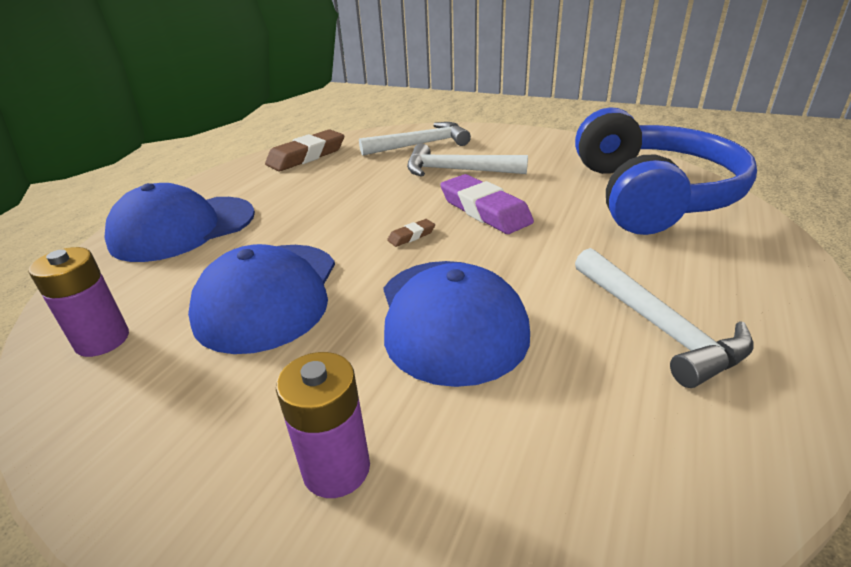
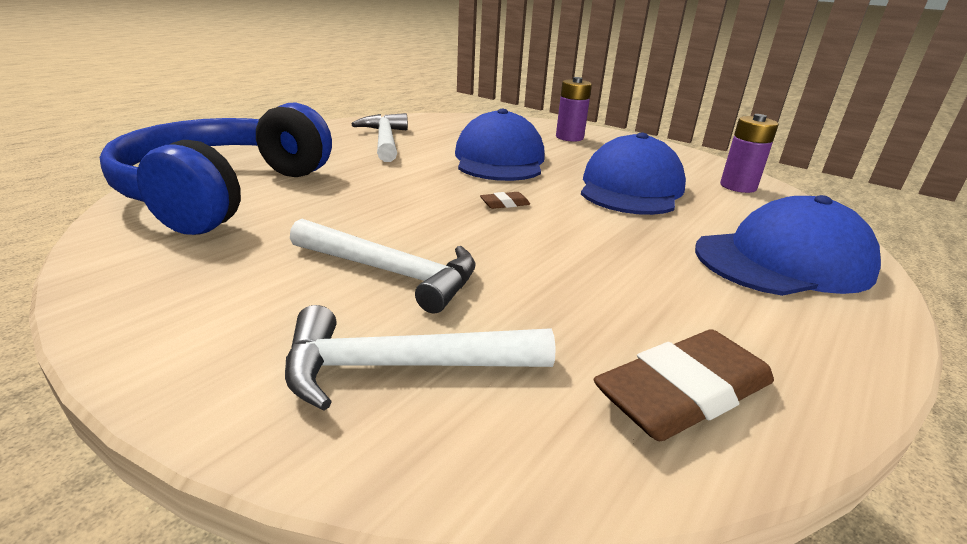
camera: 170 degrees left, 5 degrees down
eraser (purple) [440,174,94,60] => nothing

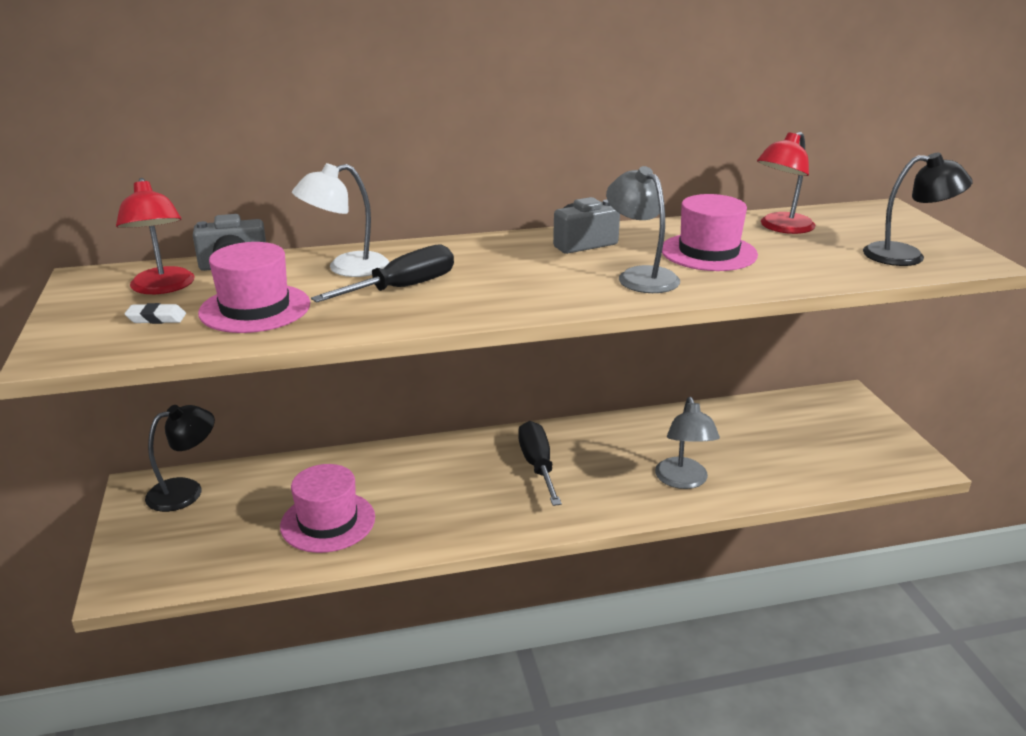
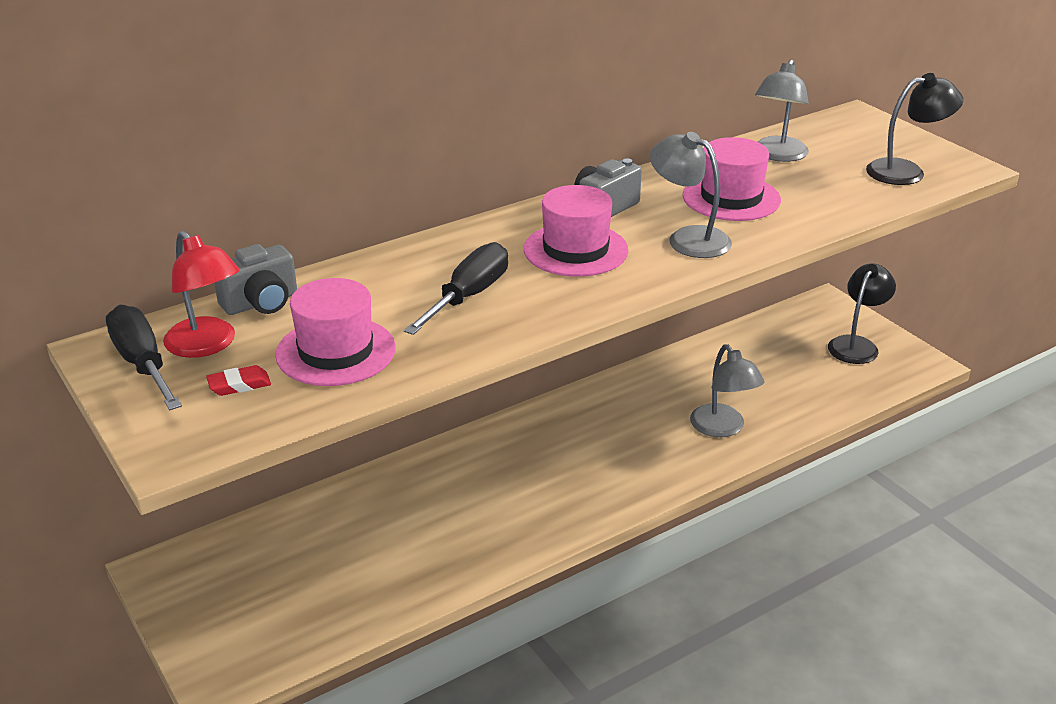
camera: 20 degrees left, 5 degrees up
eraser (white) [124,303,62,21] => eraser (red) [206,365,65,31]
lamp (black) [145,405,70,107] => lamp (black) [828,264,68,100], shifted
hat (pink) [280,464,95,89] => hat (pink) [524,185,105,92], shifted
lamp (white) [292,163,97,114] => nothing
screwdriver (black) [518,421,44,85] => screwdriver (black) [106,305,76,105], shifted
lamp (red) [757,132,58,102] => lamp (grey) [755,59,54,103]

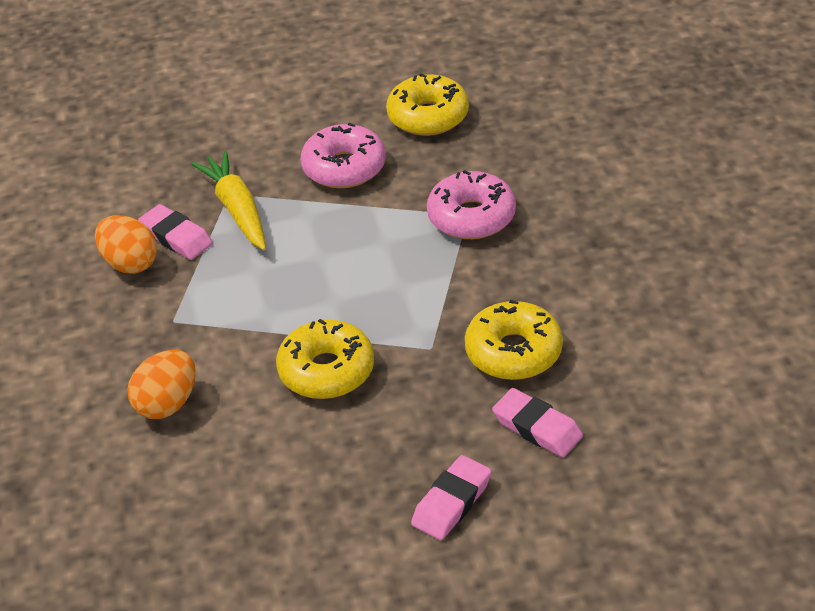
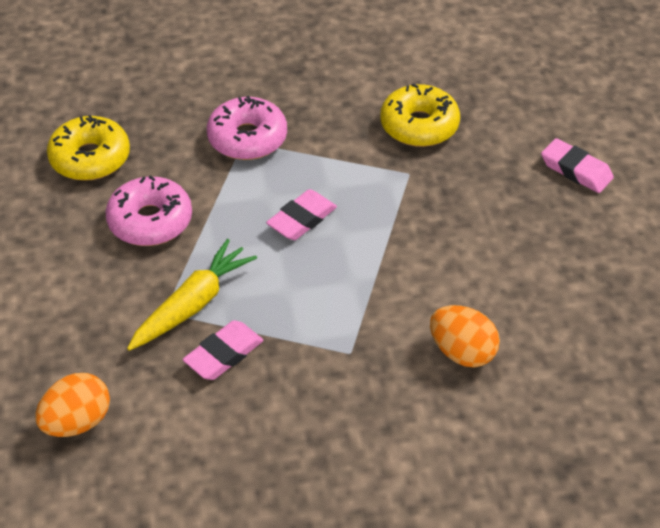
camera: 90 degrees left, 5 degrees up
egg (orange) [95,215,62,59] => egg (orange) [35,373,75,64], shifted
carrot (yellow) [191,151,75,99] => carrot (yellow) [127,239,130,112], 150 degrees clockwise
donut (yellow) [276,319,98,80] => nothing
eraser (pink) [492,388,91,69] => eraser (pink) [266,189,71,51], shifted

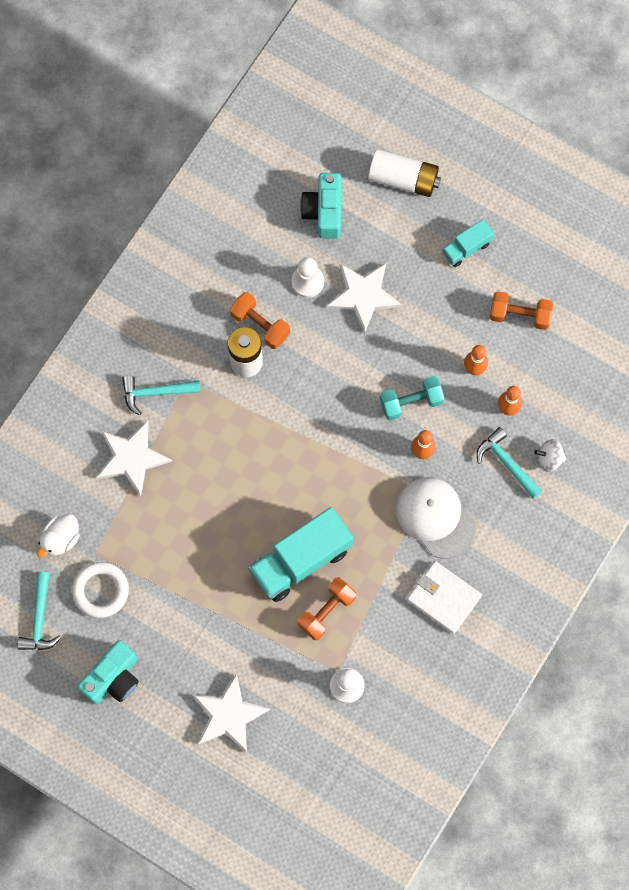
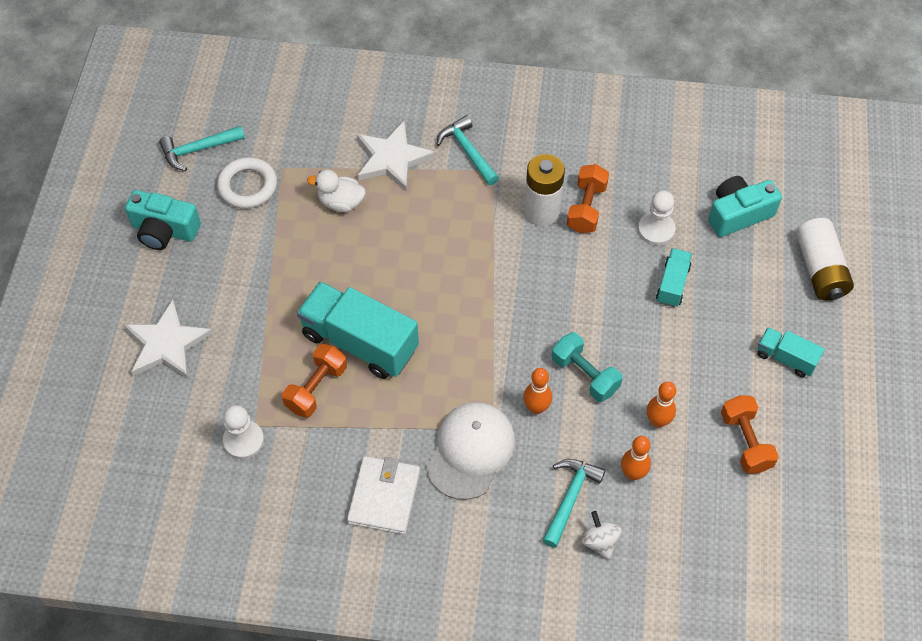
camera: 65 degrees right, 15 degrees down
duck (white) [37,514,43,44] => duck (white) [307,170,59,42], shifted
dumbbell (orange) [298,577,58,64] => dumbbell (orange) [282,344,65,74], 75 degrees counterclockwise
star (white) [326,263,76,71] => truck (turquoise) [656,248,36,59]

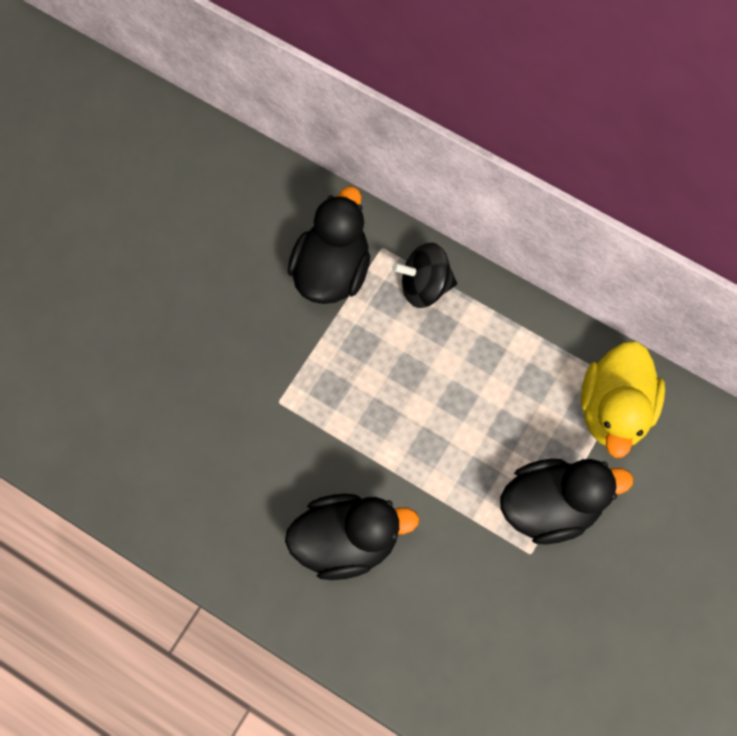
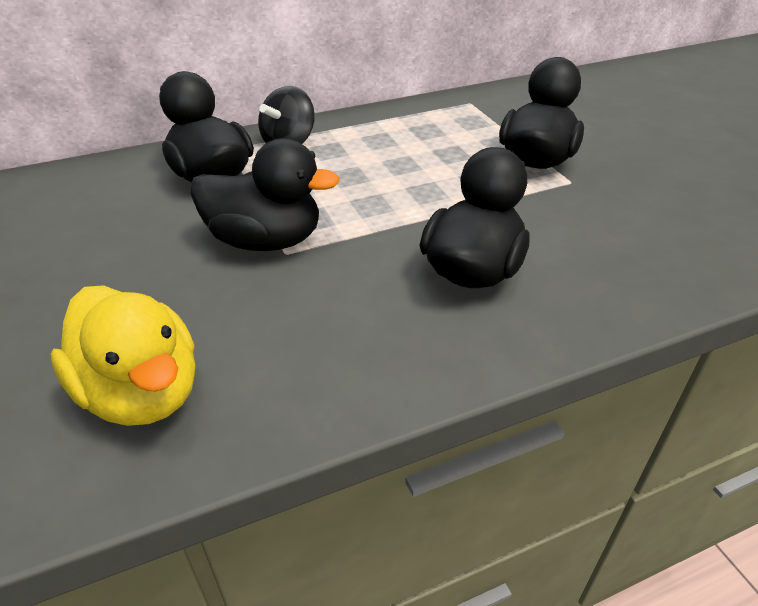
camera: 55 degrees left, 30 degrees down
duck (yellow) [581,341,84,117] => duck (yellow) [51,285,144,141], shifted
nothing => duck (black) [190,138,150,113]

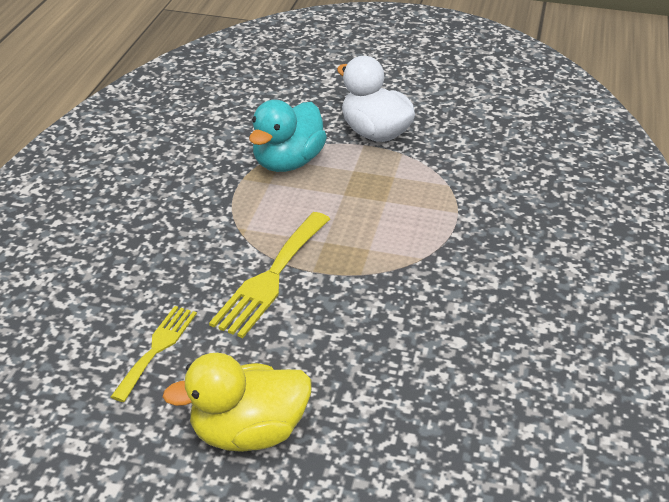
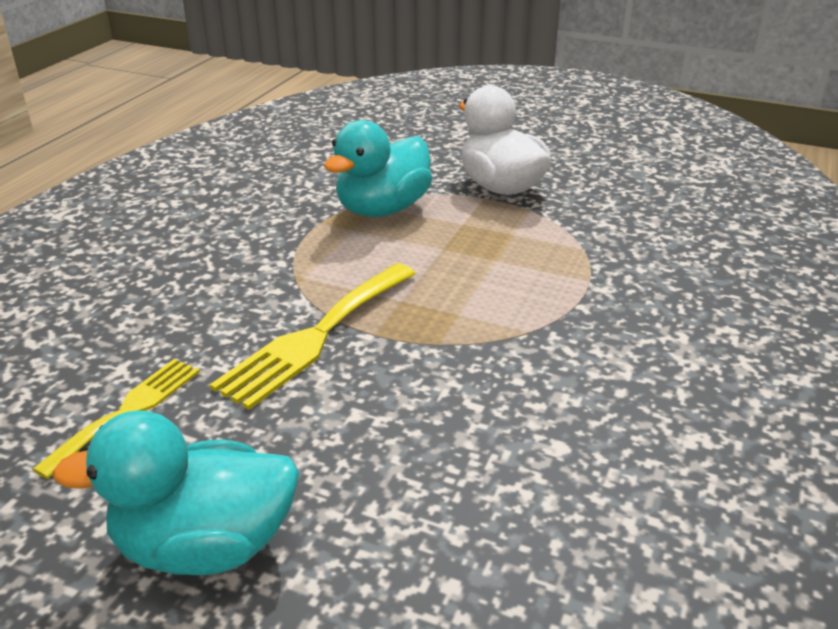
camera: 10 degrees right, 5 degrees down
duck (yellow) [162,353,149,99] => duck (turquoise) [53,410,247,165]

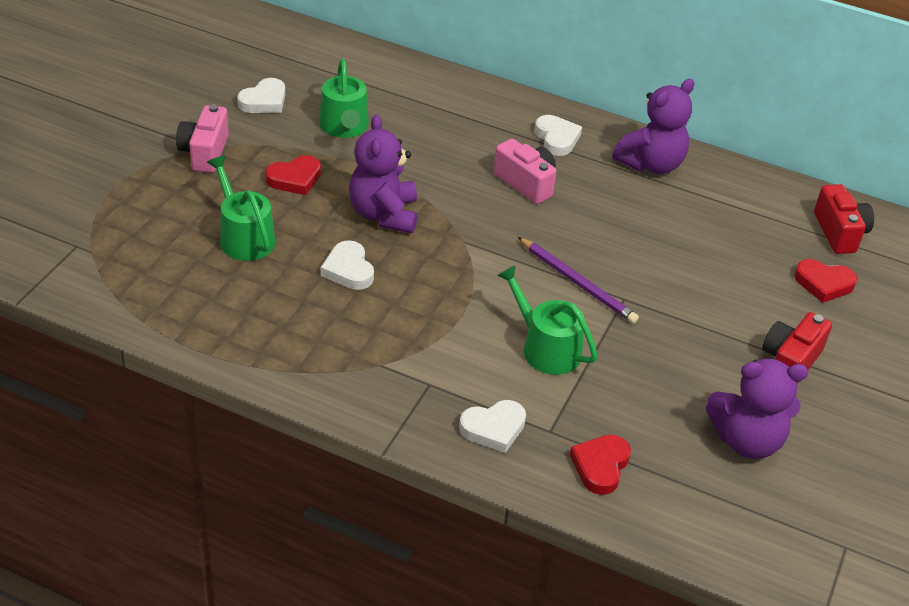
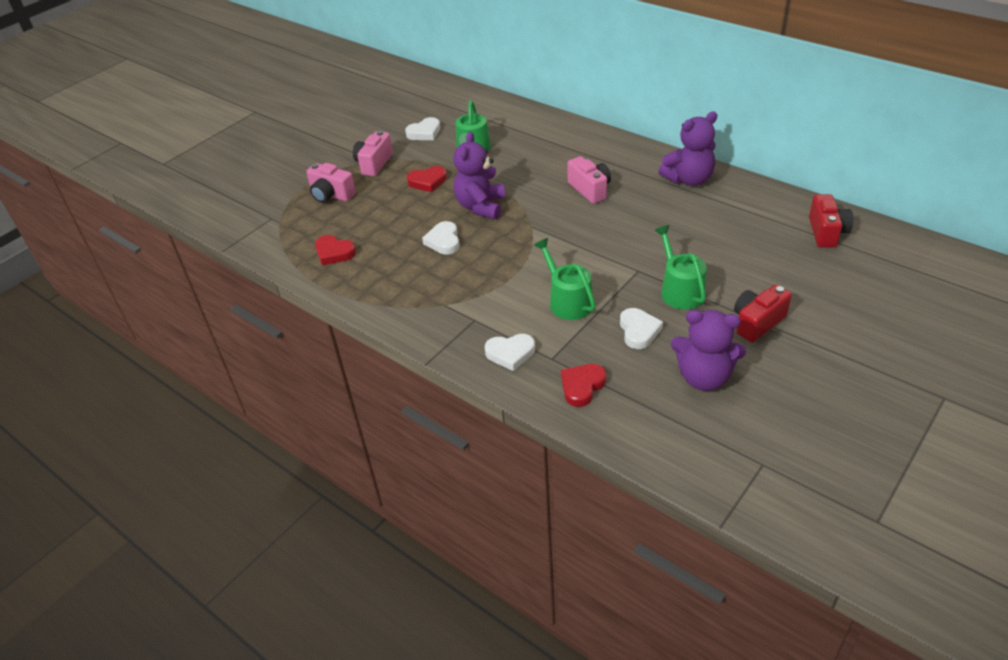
camera: 20 degrees right, 0 degrees up
watering can (green) [207,155,69,106] => watering can (green) [655,225,52,84], shifted
pencil (purple) [518,237,121,87] => nothing
heart (white) [535,115,47,41] => heart (white) [620,308,43,41], shifted
heart (red) [794,259,63,44] => heart (red) [315,235,41,30], shifted
nothing => camera (pink) [306,163,50,40]

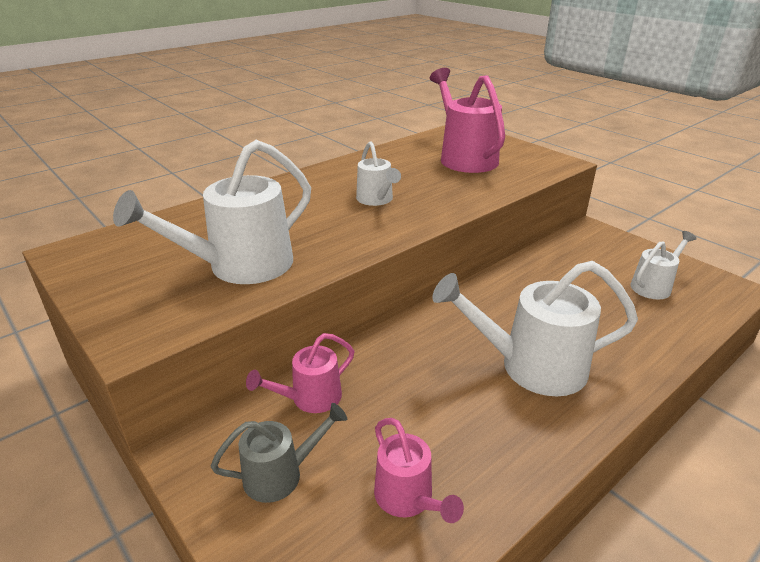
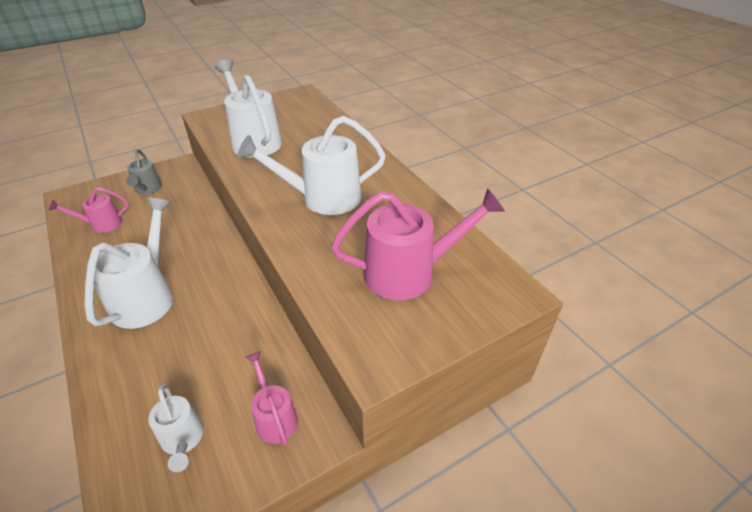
camera: 100 degrees right, 10 degrees up
watering can (pink) [246,333,108,80] => watering can (pink) [246,351,52,95], shifted
watering can (white) [356,141,45,65] => watering can (white) [238,116,148,99], x1.80

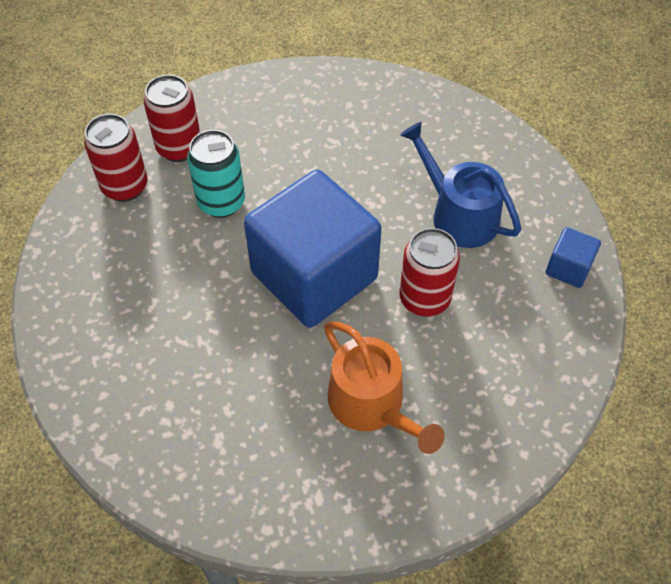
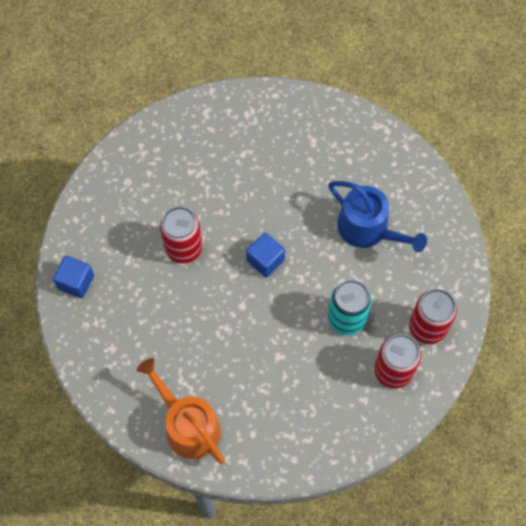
camera: 175 degrees right, 10 degrees up
cube (blue) [244,170,138,158] => cube (blue) [246,232,39,46], x0.41
watering can (orange) [324,321,120,133] => watering can (orange) [137,358,88,106], shifted
watering can (blue) [400,122,121,126] => watering can (blue) [328,181,99,71], shifted

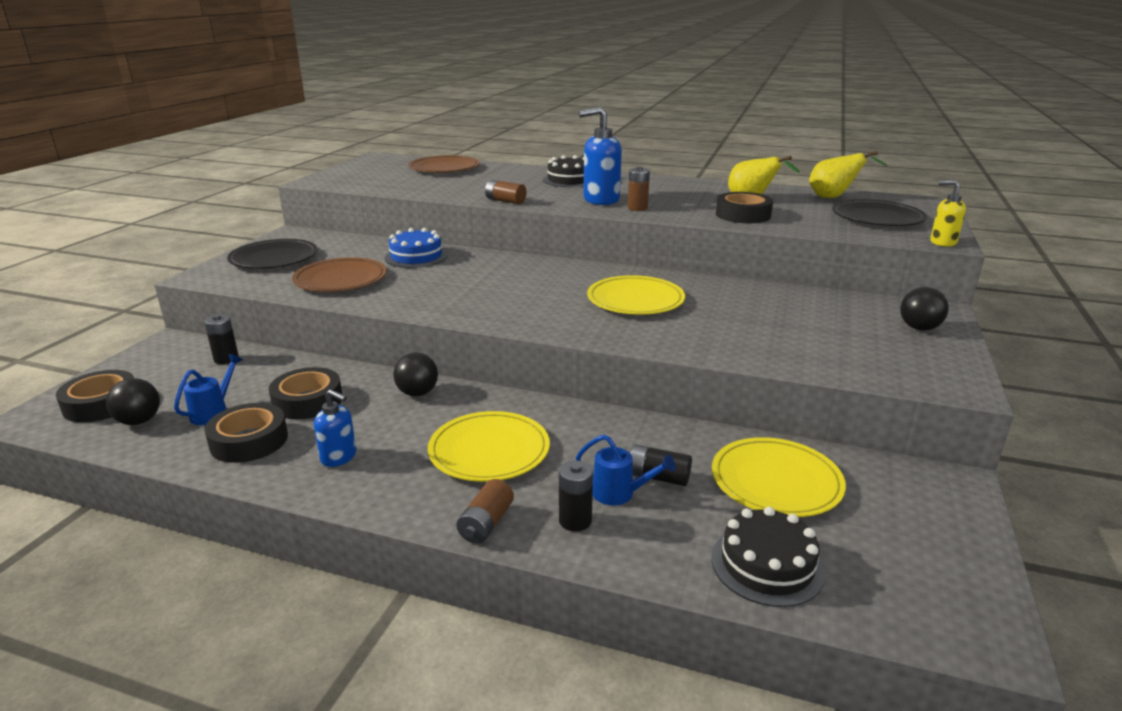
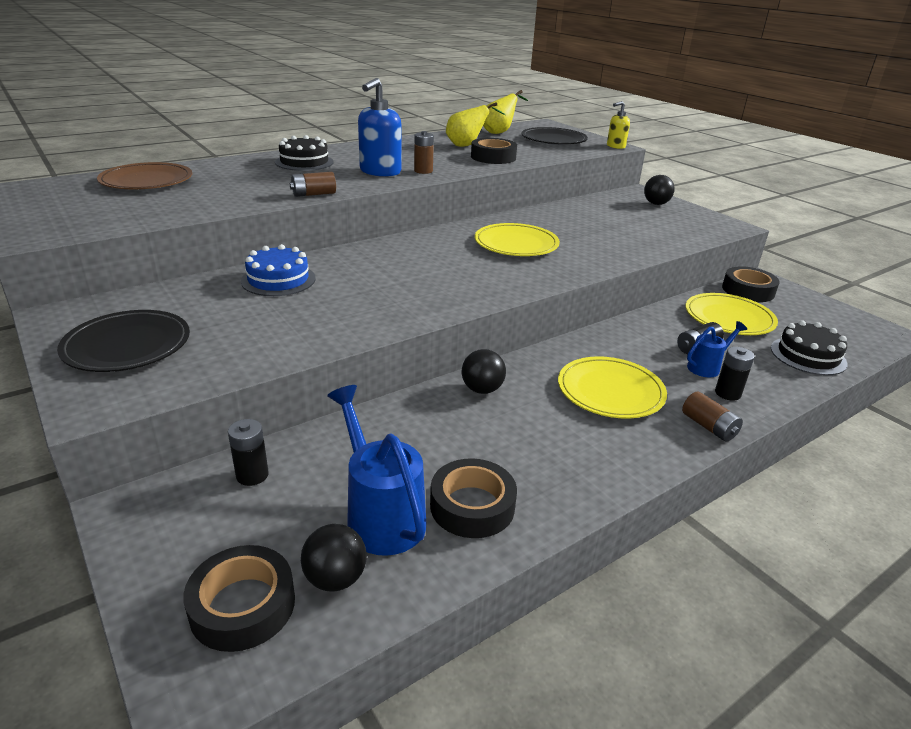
camera: 55 degrees left, 5 degrees up
watering can (blue) [174,354,68,71] => watering can (blue) [327,385,99,171], x1.76
tape (black) [269,367,73,52] => tape (black) [722,266,58,36], shifted
plate (brown) [292,257,95,35] => nothing
soap dispenser (blue) [314,389,42,78] => nothing

